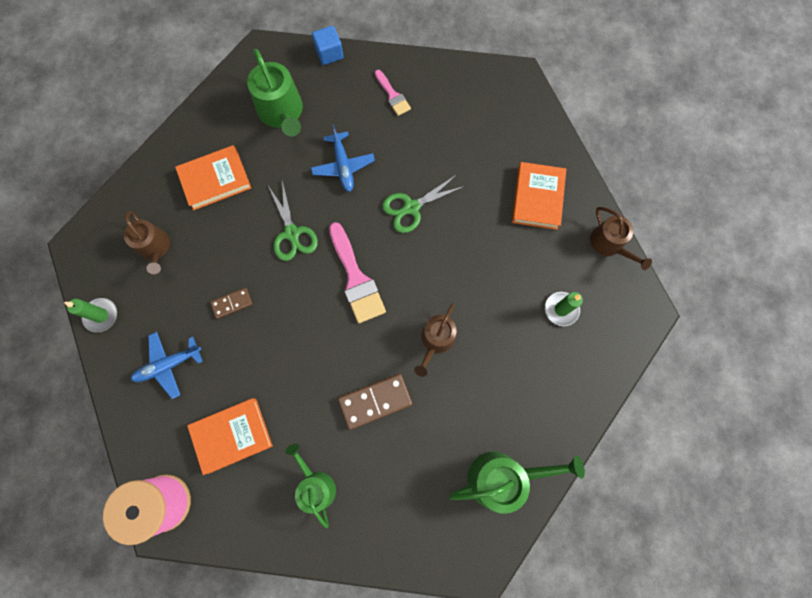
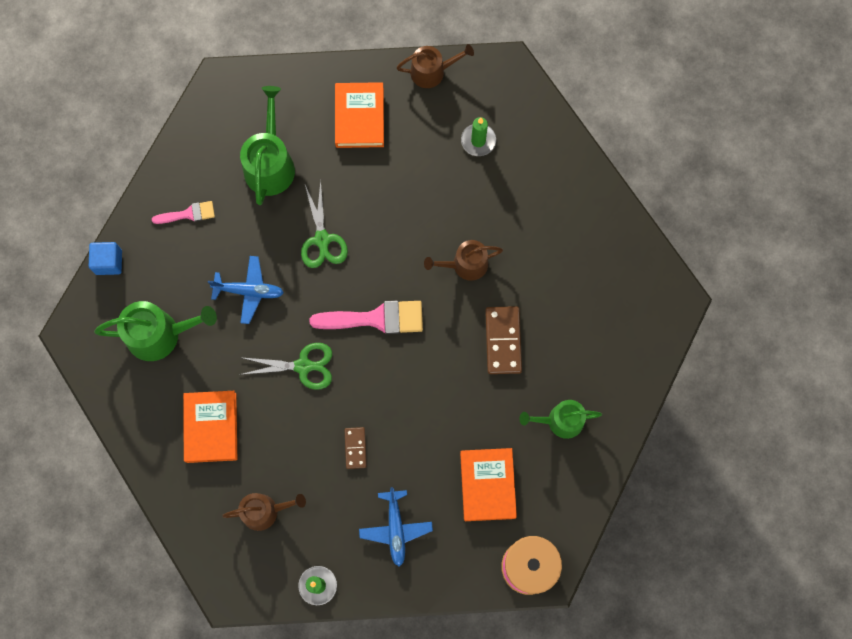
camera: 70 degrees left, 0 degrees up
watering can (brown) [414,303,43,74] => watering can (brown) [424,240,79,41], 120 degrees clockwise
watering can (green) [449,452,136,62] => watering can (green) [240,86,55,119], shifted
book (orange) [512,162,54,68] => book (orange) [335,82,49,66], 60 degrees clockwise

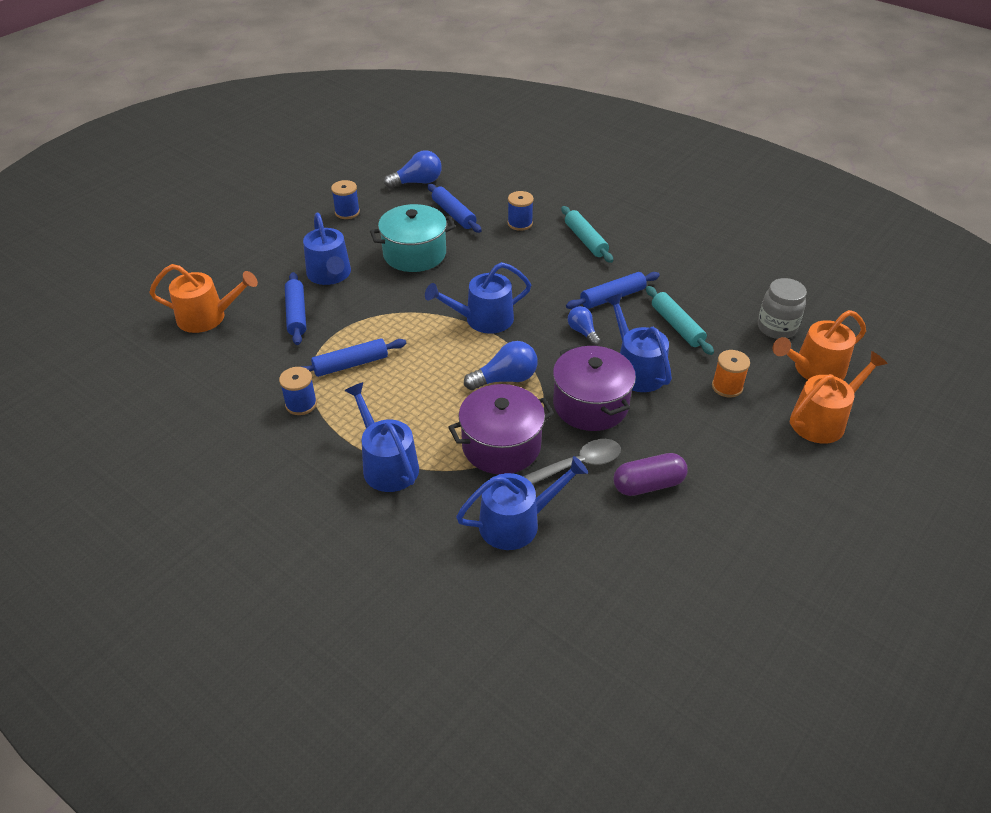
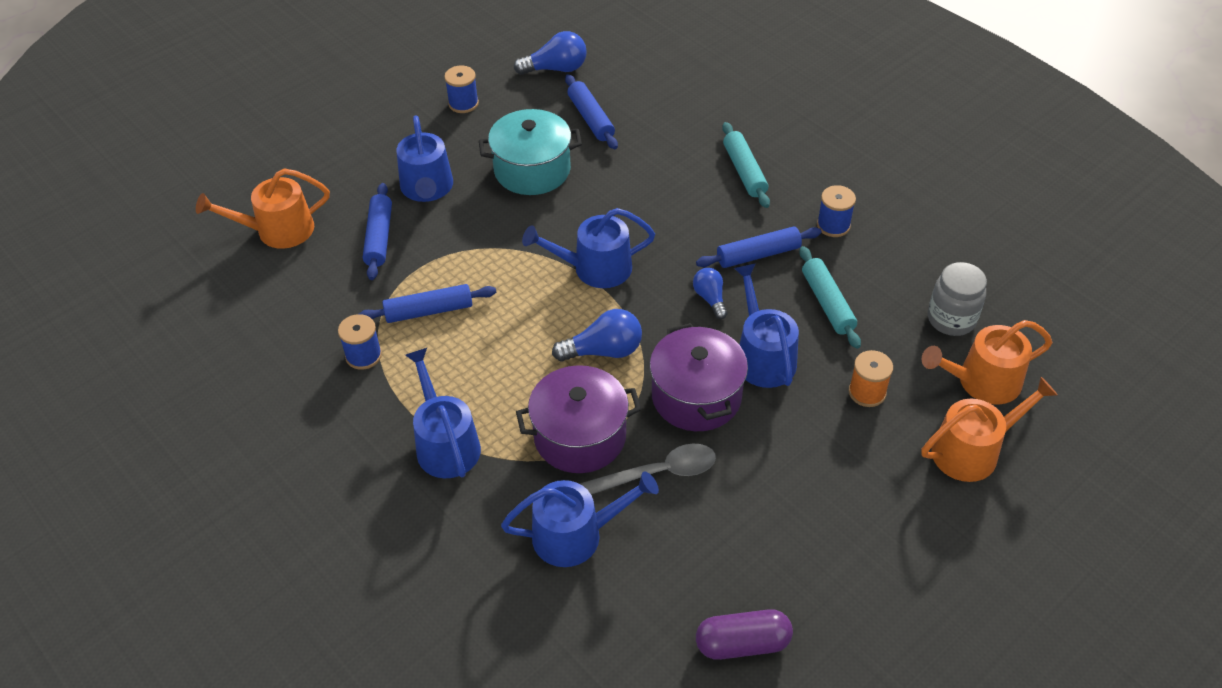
camera: 10 degrees right, 5 degrees up
watering can (orange) [149,264,109,69] => watering can (orange) [196,168,134,81], 150 degrees clockwise
spool (blue) [508,191,26,40] => spool (blue) [817,185,39,52], shifted
capsule (purple) [613,453,75,43] => capsule (purple) [696,609,97,51], shifted

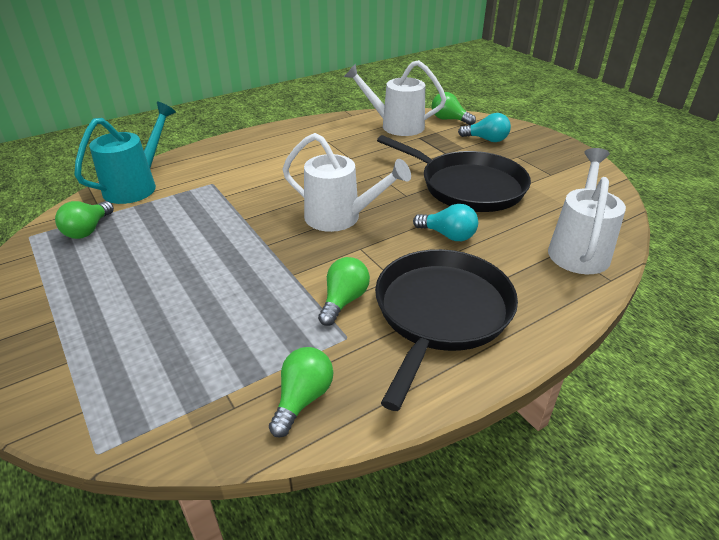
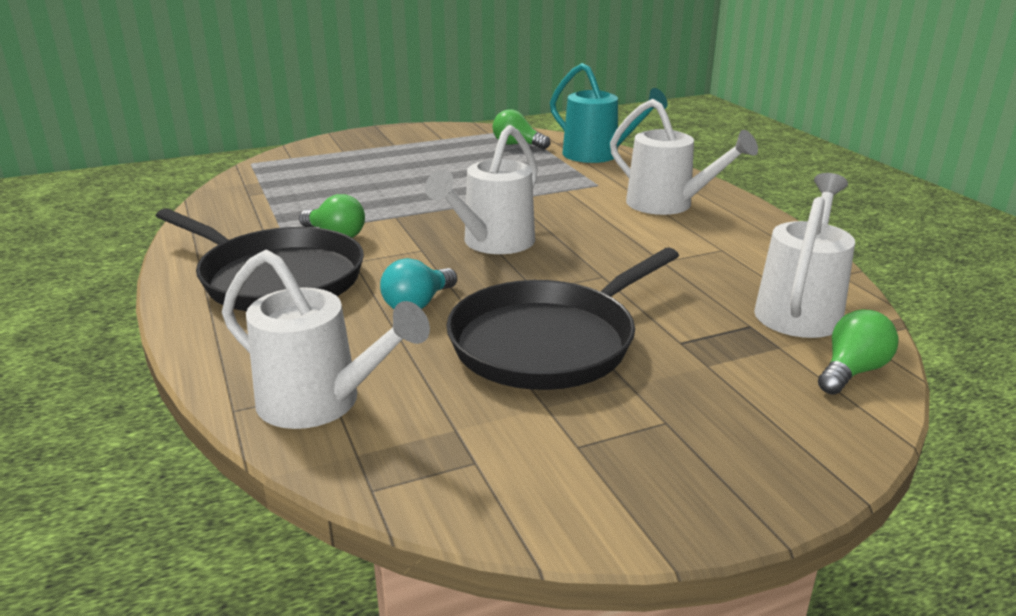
camera: 100 degrees right, 10 degrees down
light bulb (green) [269,347,64,91] => nothing
light bulb (turquoise) [458,113,53,29] => nothing
nothing => watering can (white) [610,99,148,116]

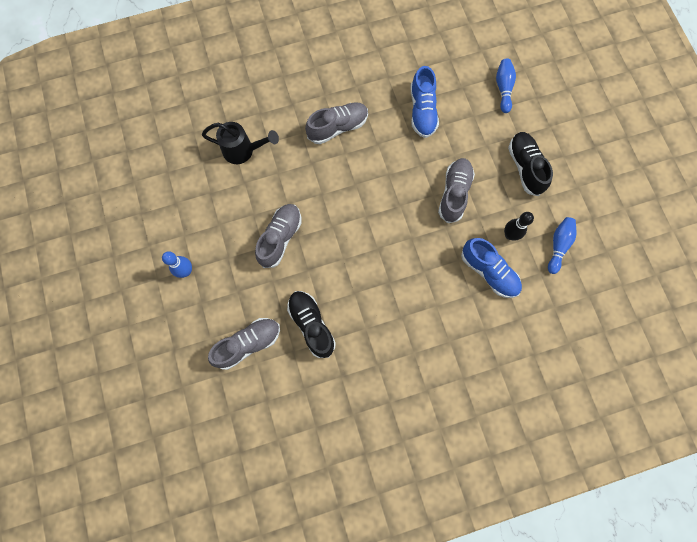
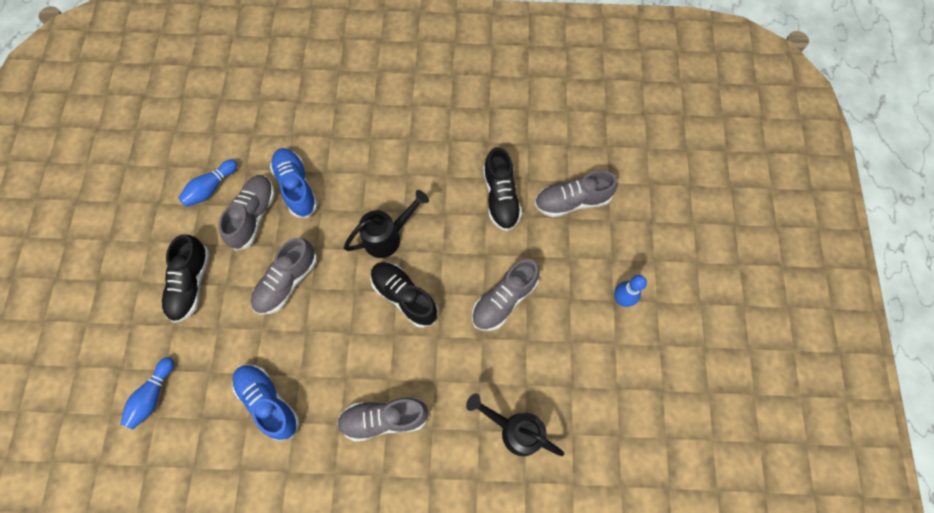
camera: 160 degrees left, 5 degrees down
shoe (blue) [411,66,28,72] => shoe (blue) [232,364,67,77], 60 degrees counterclockwise
bowling pin (black) [504,212,30,29] => shoe (grey) [218,175,57,76]
nothing => watering can (black) [344,190,85,68]
nothing => shoe (black) [370,262,68,66]

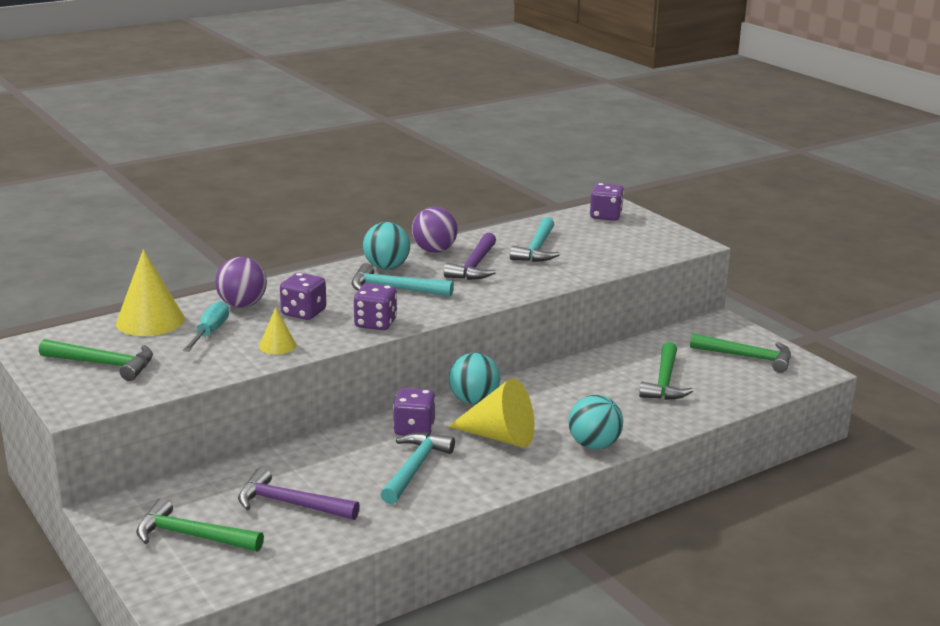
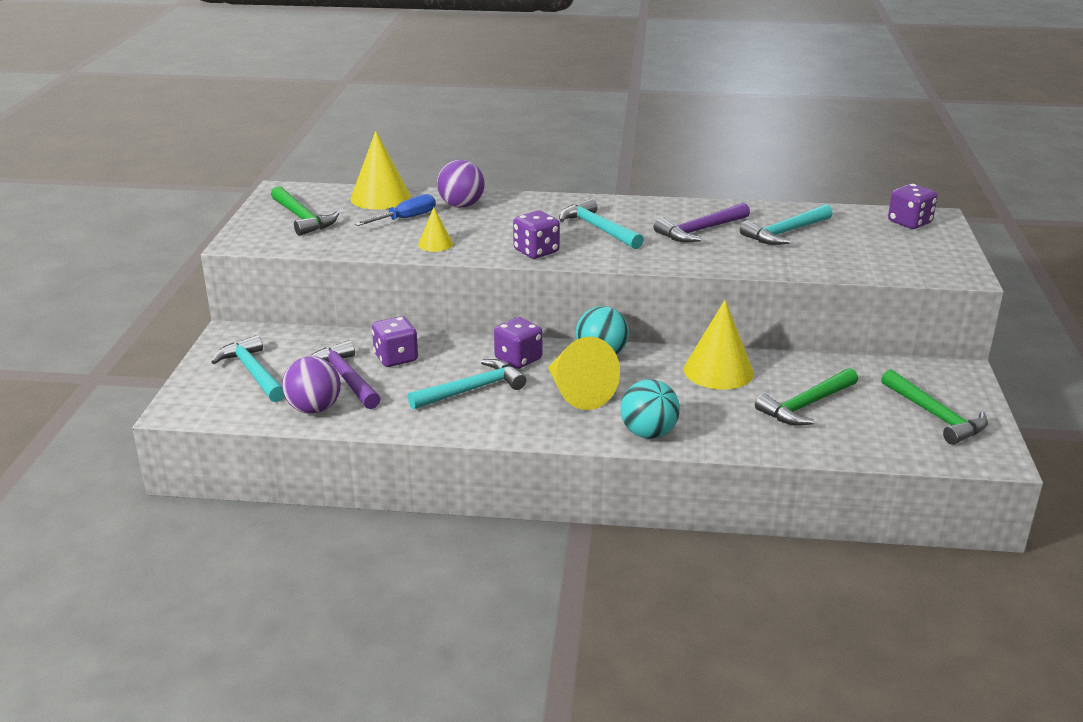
camera: 40 degrees right, 5 degrees up
hammer (green) [136,498,128,53] => hammer (turquoise) [211,335,74,67]
screwdriver (turquoise) [183,301,46,51] => screwdriver (blue) [355,194,81,32]
dice (purple) [280,273,46,47] => dice (purple) [372,316,46,51], shifted
ball (turquoise) [363,222,47,48] => nothing
ball (purple) [412,207,46,46] => ball (purple) [282,356,59,58], shifted
nothing => cone (yellow) [684,300,70,90]

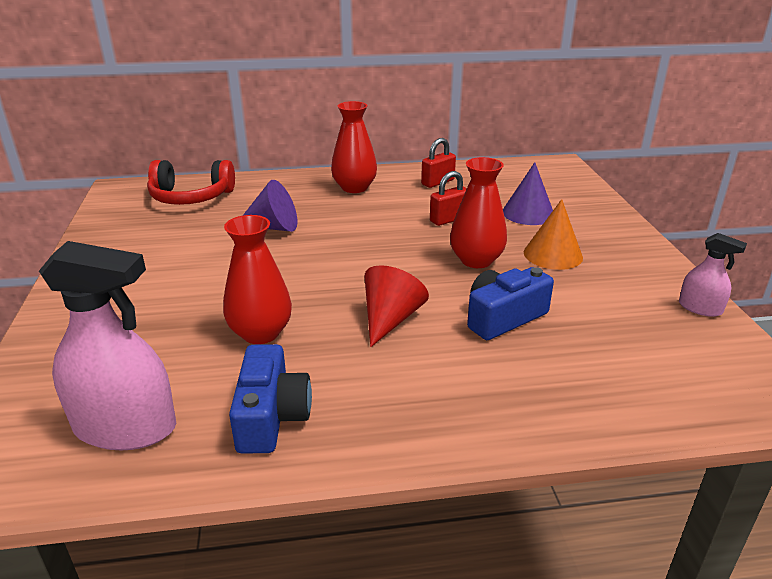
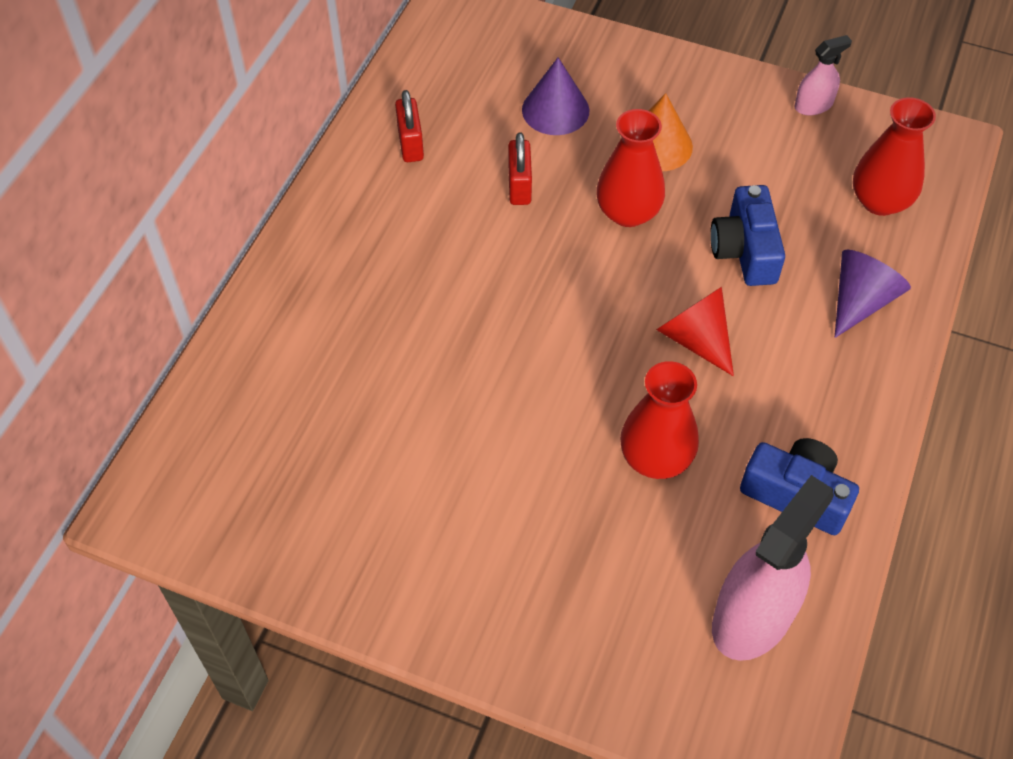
camera: 60 degrees left, 25 degrees up
headphones (red) [147,160,88,45] => nothing
cone (purple) [243,180,54,52] => cone (purple) [835,250,76,88], shifted
vase (red) [331,101,46,92] => vase (red) [853,97,83,119], shifted

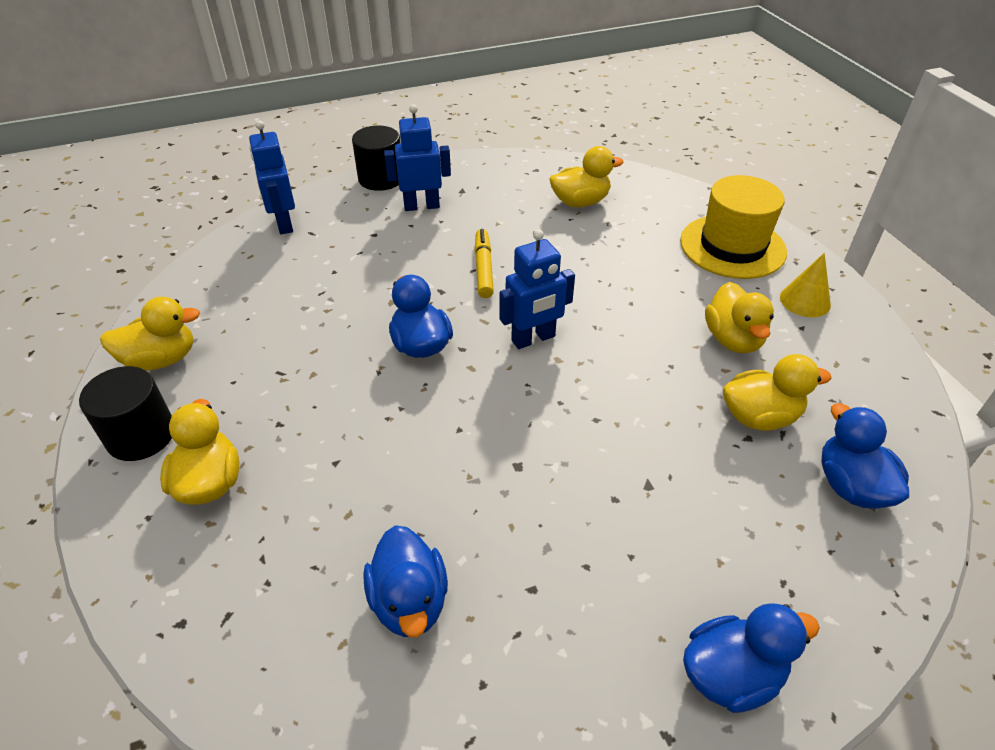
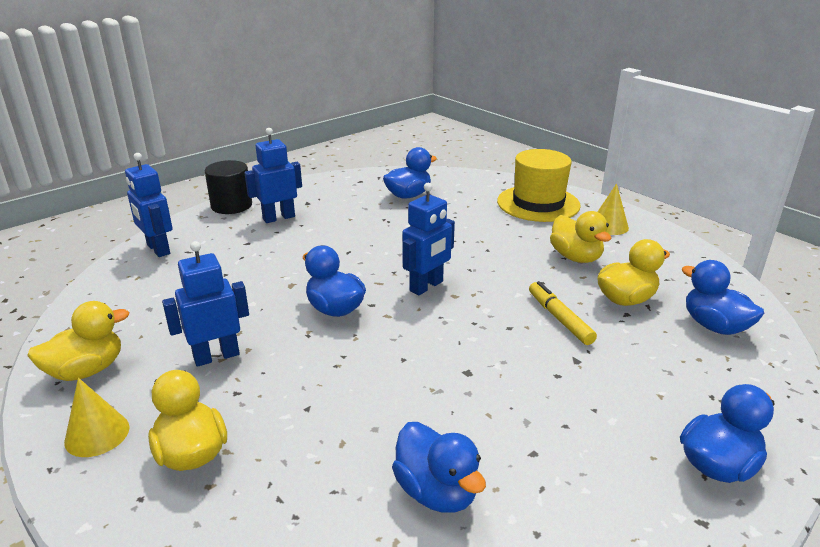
camera: 20 degrees left, 15 degrees down
cylinder (black) [79,366,93,95] => cone (yellow) [64,378,65,79]
marker (yellow) [475,229,19,69] => marker (yellow) [529,281,68,64], shifted
duck (yellow) [549,146,74,61] => duck (blue) [383,147,54,52]
nothing => robot (blue) [162,241,87,126]

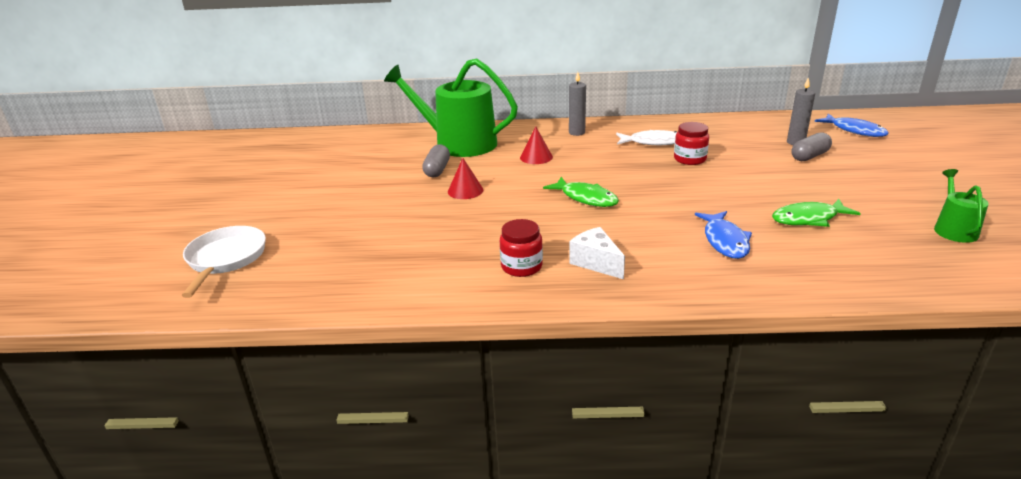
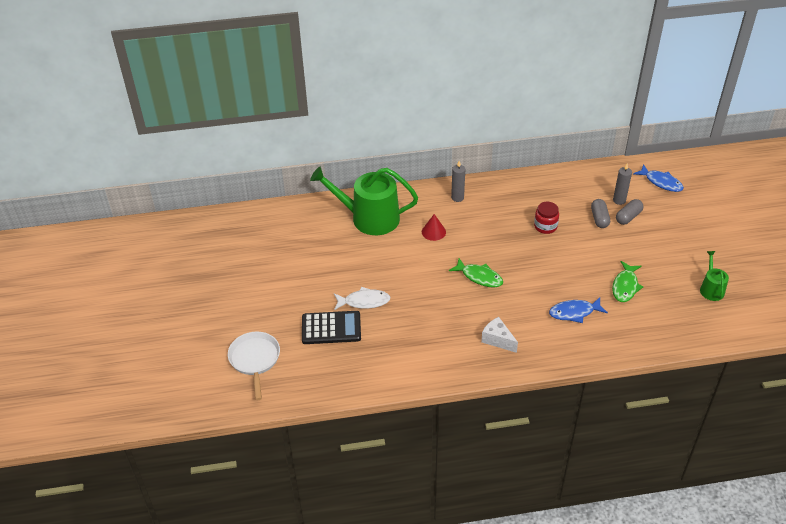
camera: 10 degrees left, 15 degrees up
capsule (grey) [422,144,28,33] => capsule (grey) [591,199,19,29], shifted
cone (red) [448,158,35,41] => nothing
jar (red) [500,219,43,58] => nothing
fish (white) [616,130,61,15] => fish (white) [334,287,57,23], shifted
fish (blue) [695,211,57,48] => fish (blue) [549,297,59,26], 90 degrees clockwise
fish (green) [772,199,89,28] => fish (green) [612,261,31,41], 45 degrees counterclockwise
nothing => calculator (black) [302,311,59,33]

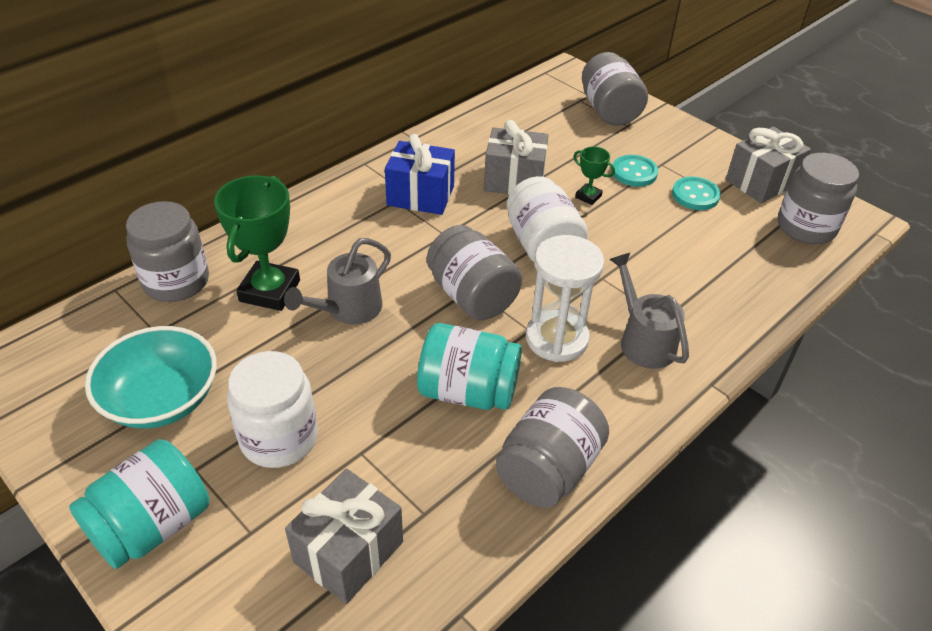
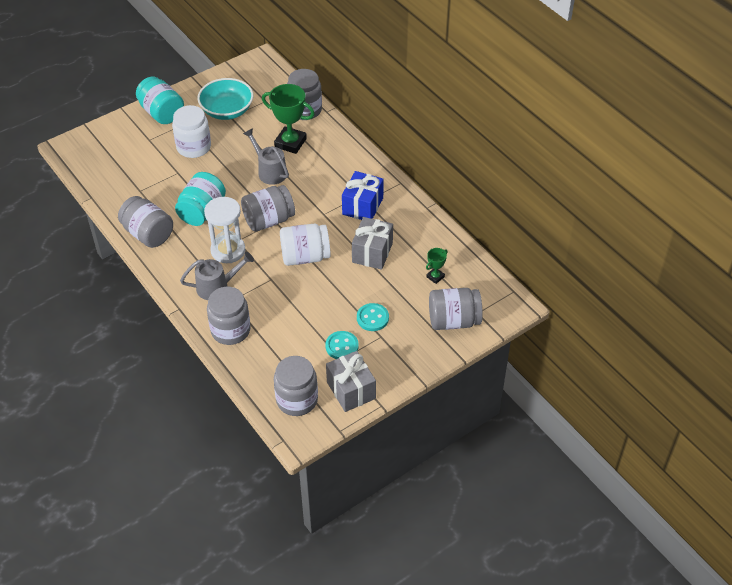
camera: 100 degrees right, 5 degrees up
gift (grey) [285,469,118,135] => nothing
trophy (green) [573,146,42,59] => trophy (green) [426,248,21,36], shifted
nothing => jar (grey) [207,287,44,58]

